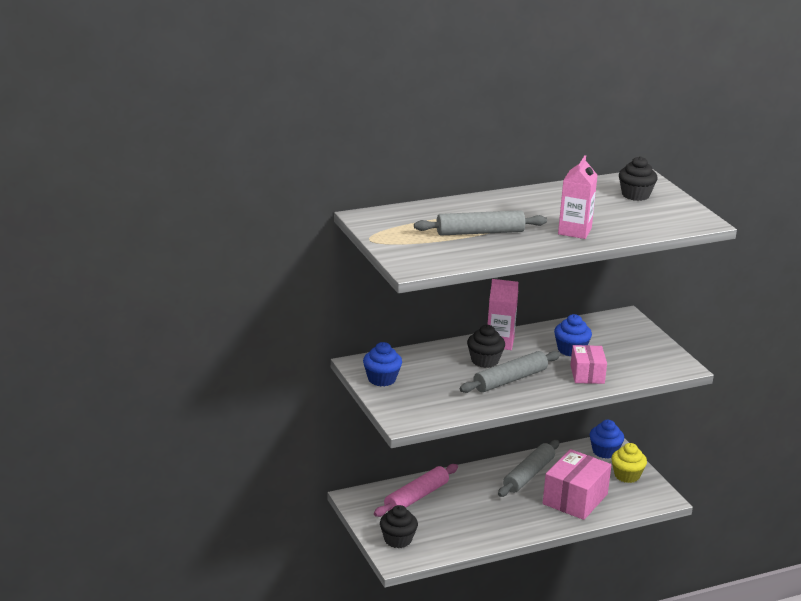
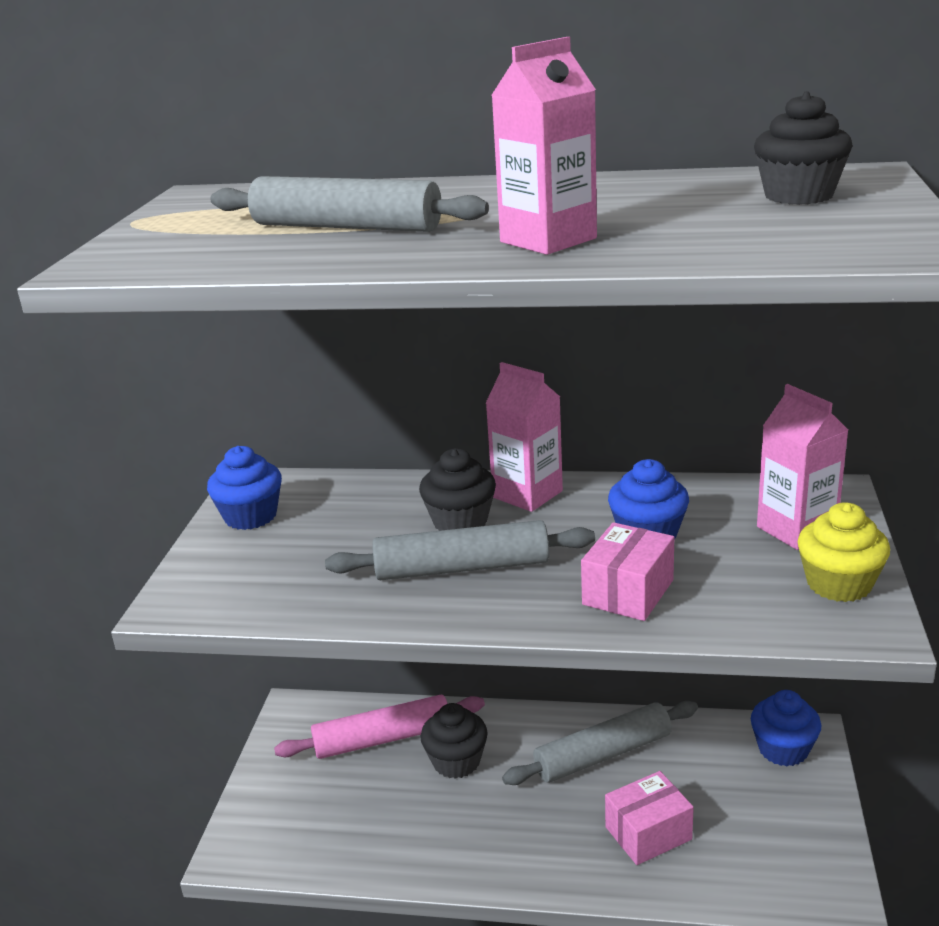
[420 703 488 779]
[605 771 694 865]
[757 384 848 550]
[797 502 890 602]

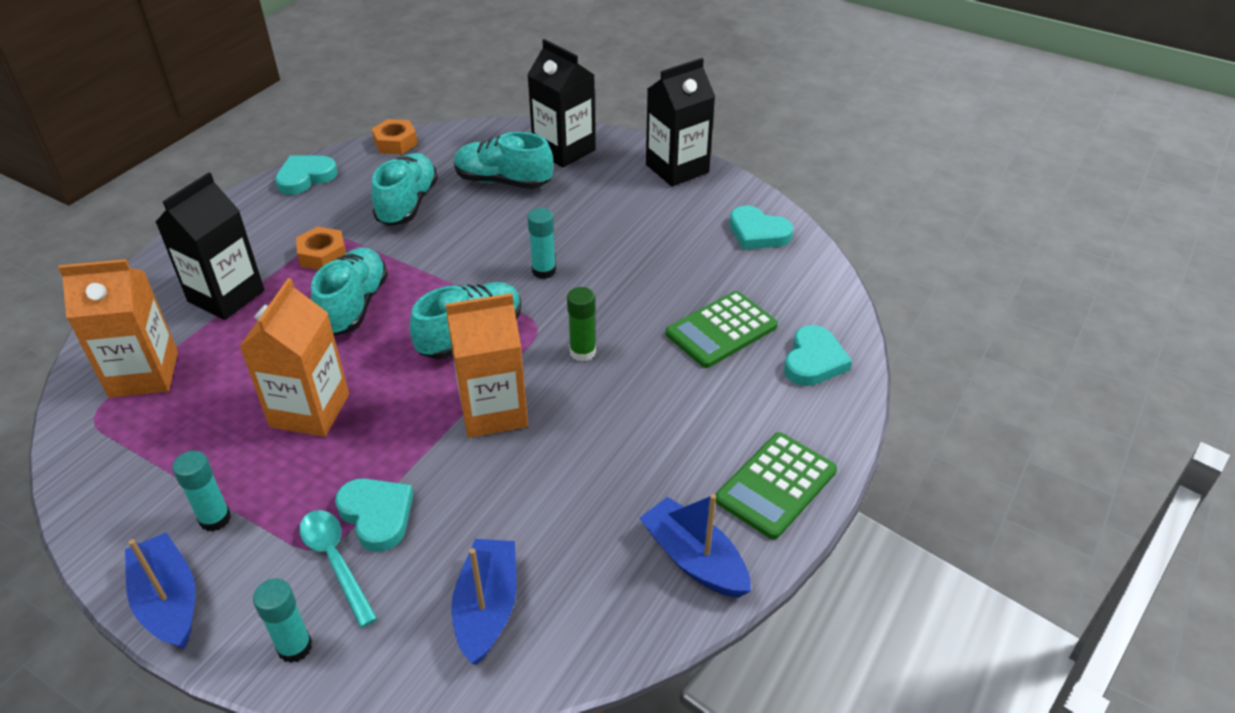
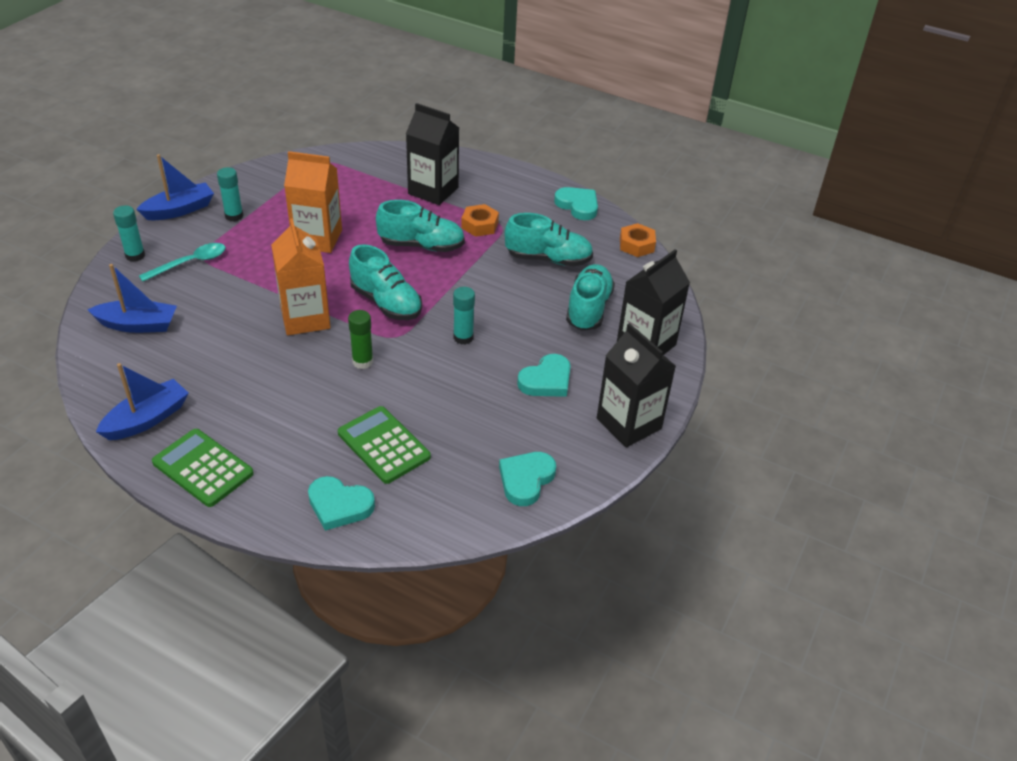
[517 354 571 397]
[58 259 178 398] (first image)

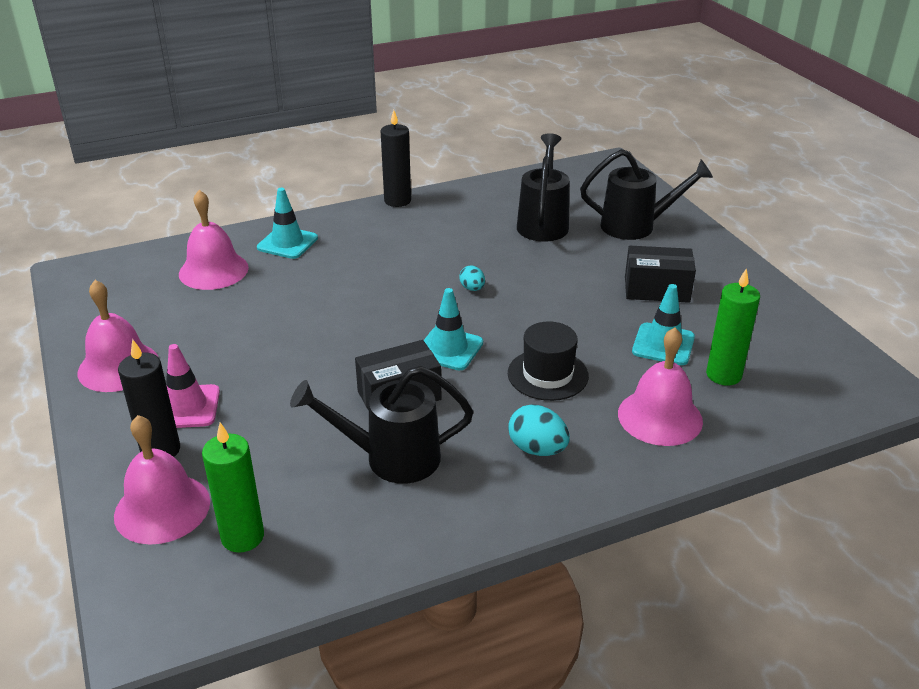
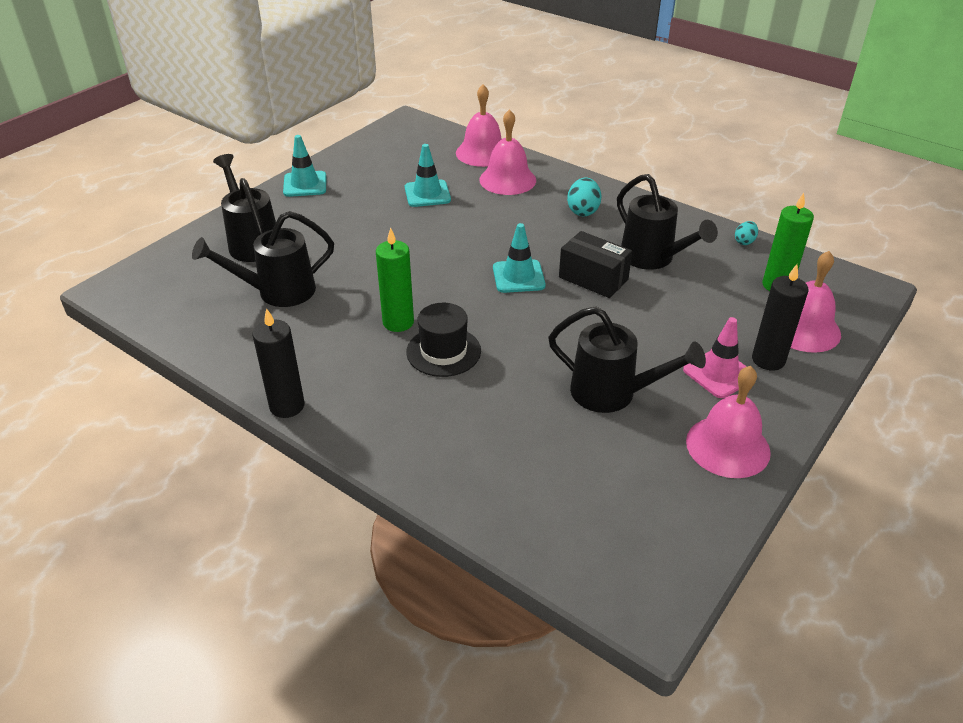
[283 135 326 197]
[376 227 414 332]
[406 303 481 377]
[456 85 502 167]
[548 306 706 413]
[735 221 758 245]
[625 246 696 303] (first image)

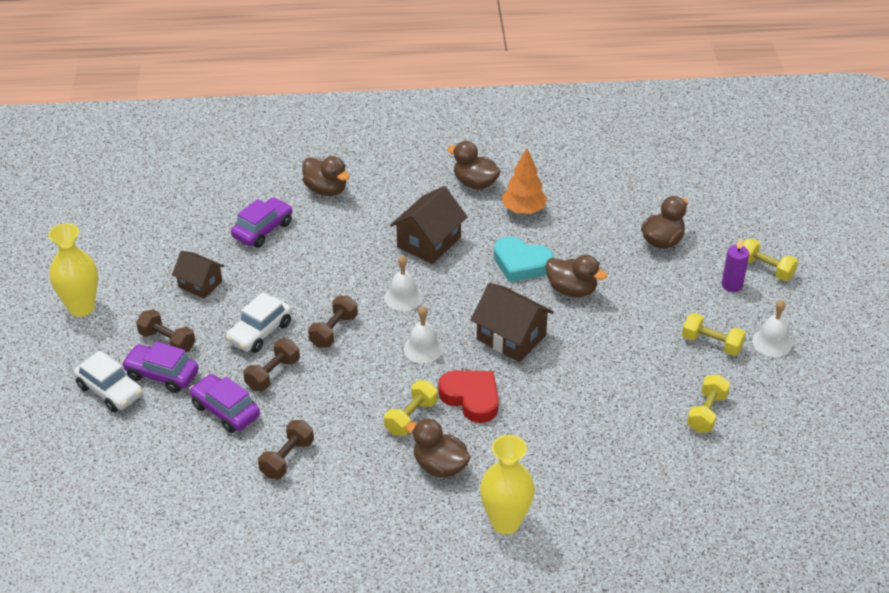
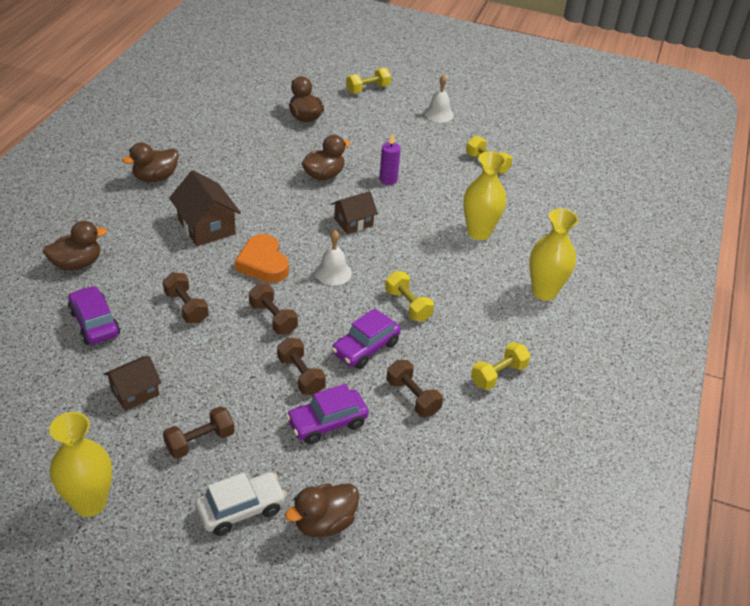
[163 272 209 324]
[235 234 289 283]
[285 483 359 537]
[331 308 401 369]
[332 191 378 234]
[380 133 401 185]
[463 151 506 240]
[471 342 531 390]
[225 292 292 353] (first image)
[438 370 499 423] (first image)
[494 236 554 282] (first image)
[502 148 547 214] (first image)

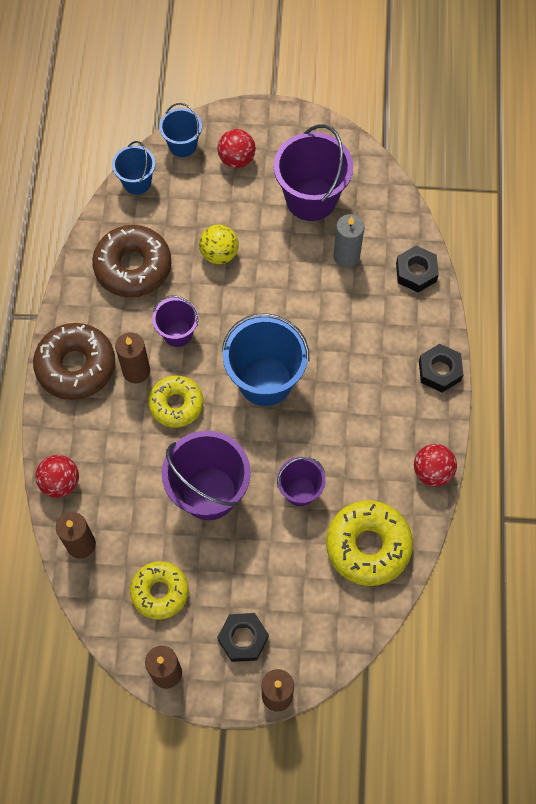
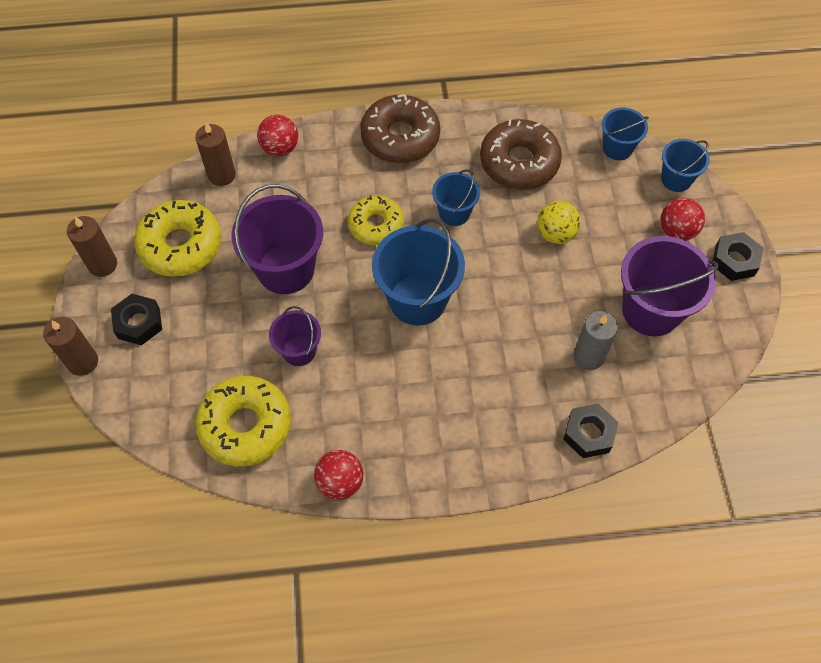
[134 200 221 277]
[432 169 480 226]
[712 232 763 281]
[115 332 150 383] (first image)

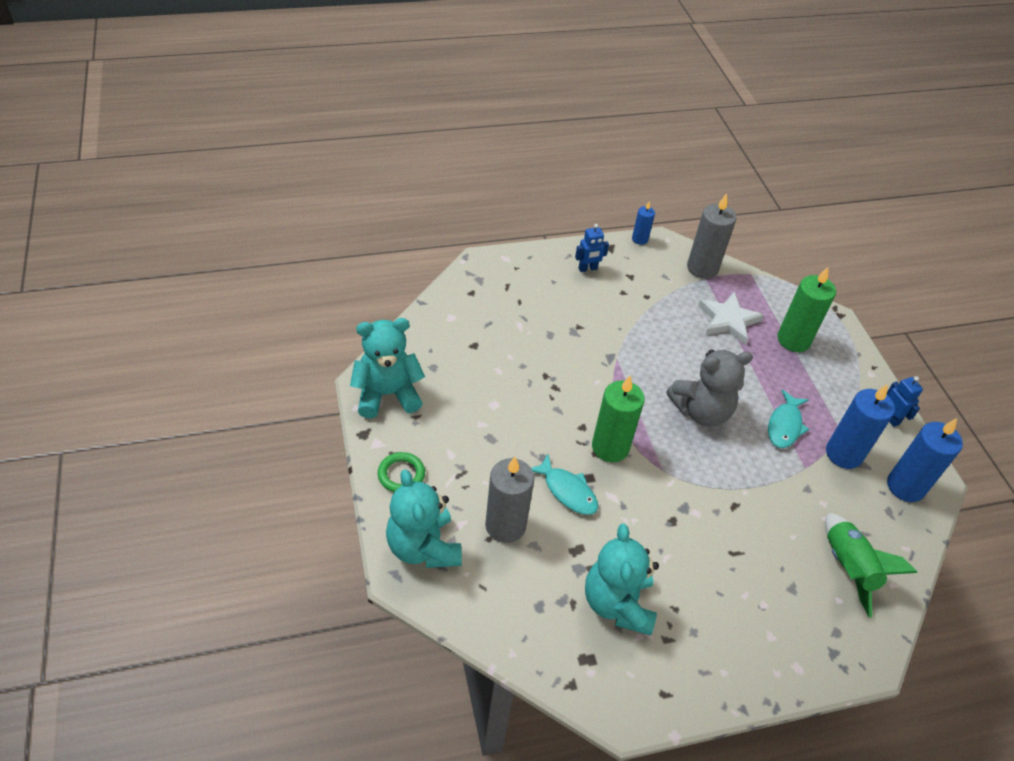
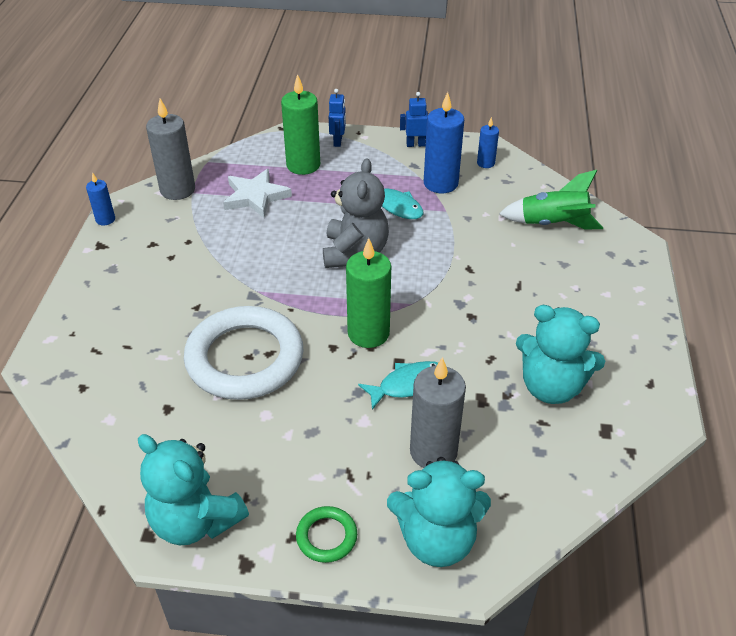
[138 434 249 545]
[184 306 304 400]
[329 89 346 147]
[477 117 499 168]

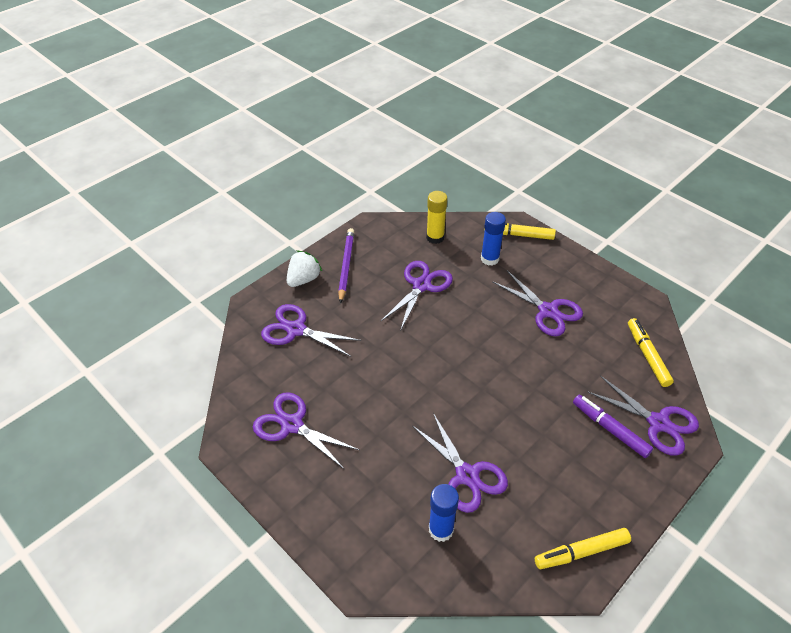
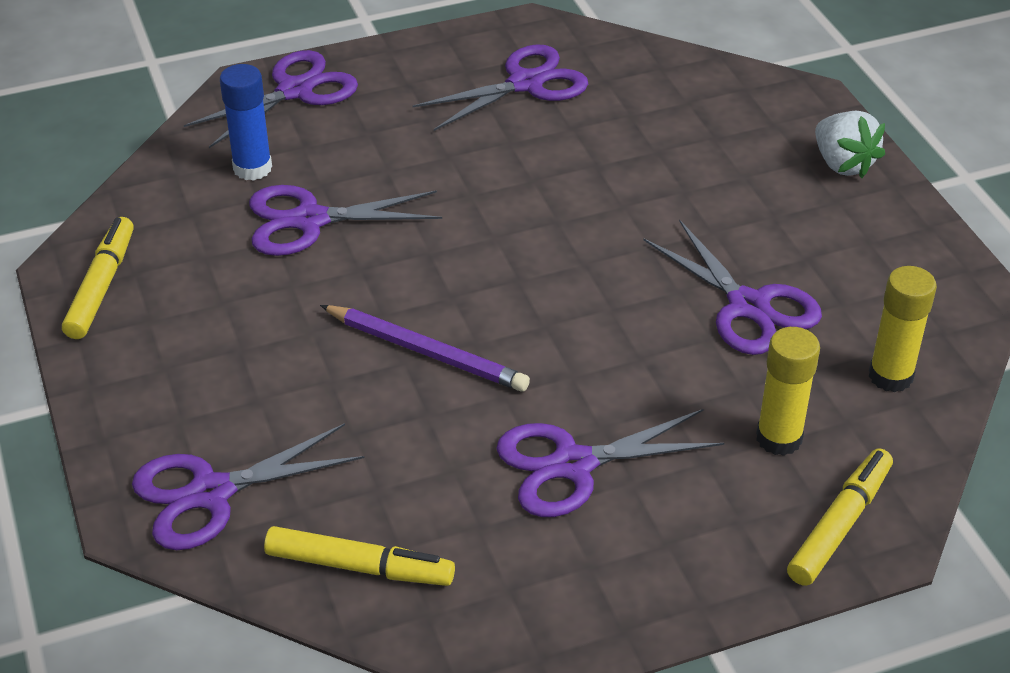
[184 50 358 148]
[320 305 530 392]
[756 327 820 456]
[573 395 653 458] (first image)

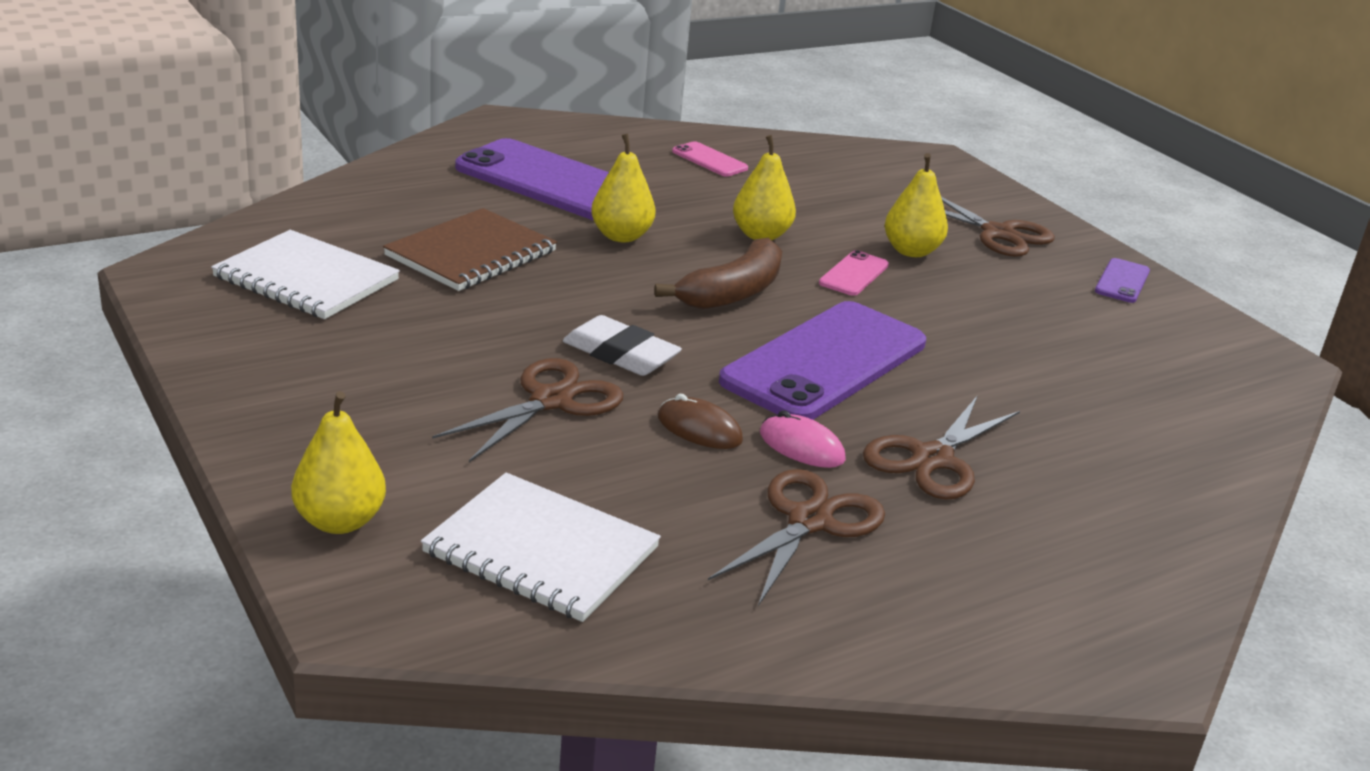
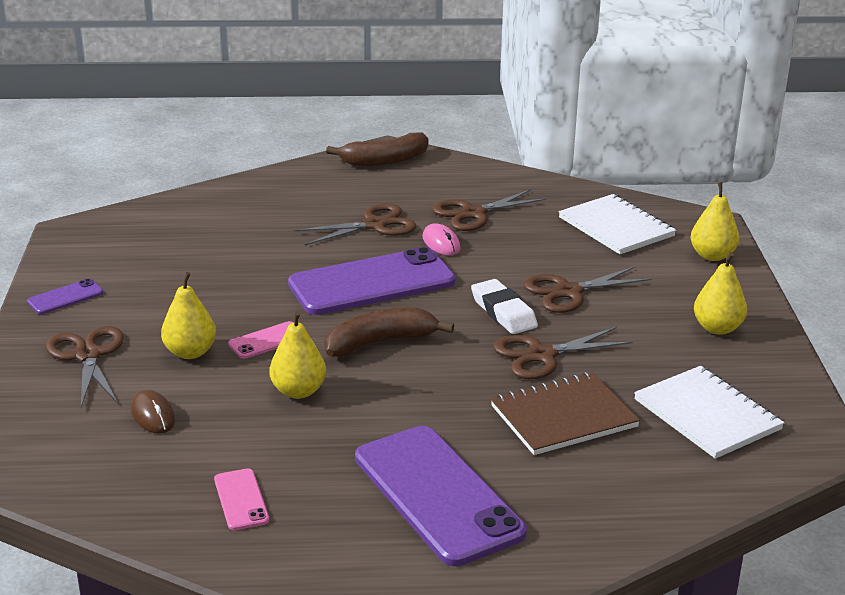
[131 390 175 434]
[326 133 429 167]
[493 327 633 379]
[694 252 747 335]

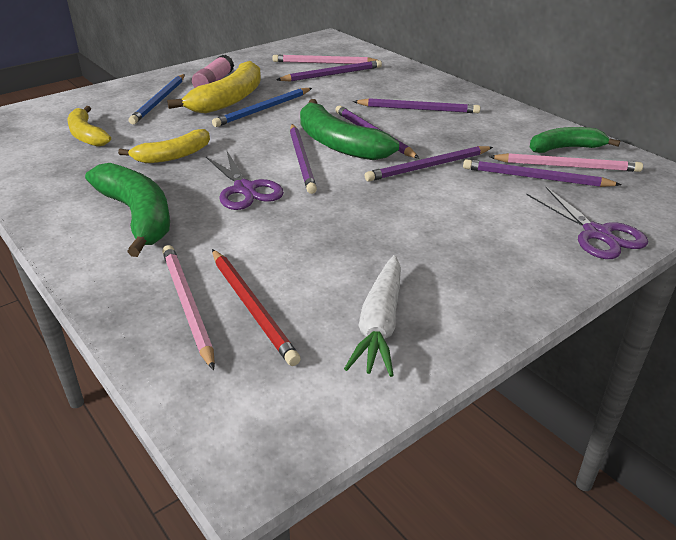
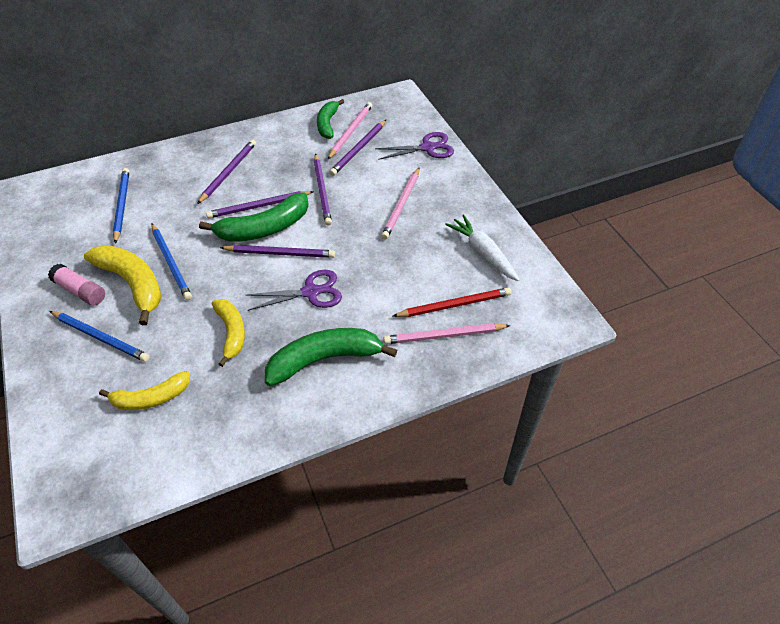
[113 168 130 244]
[381 168 420 239]
[445 215 520 281]

